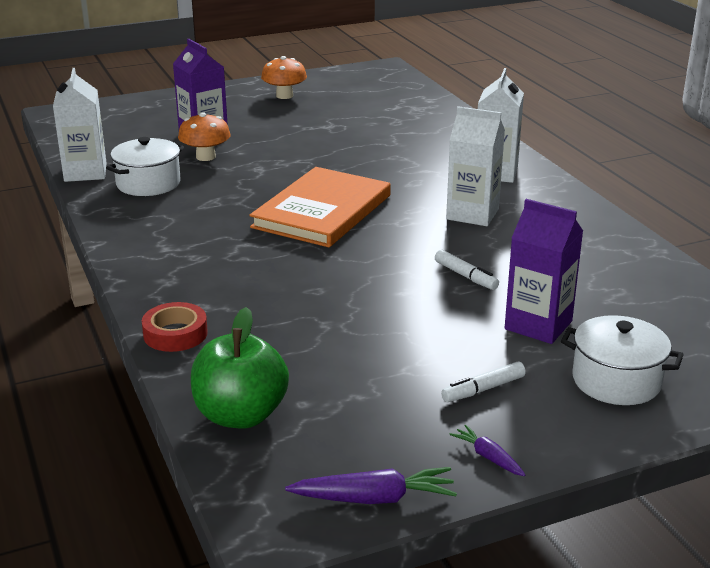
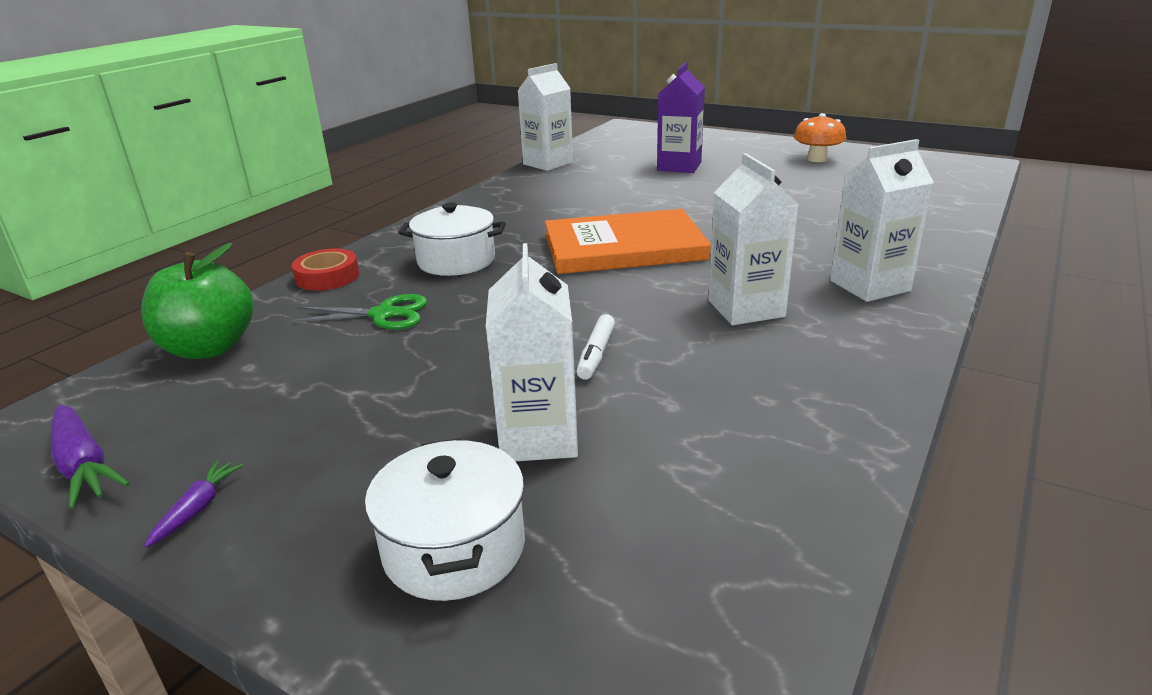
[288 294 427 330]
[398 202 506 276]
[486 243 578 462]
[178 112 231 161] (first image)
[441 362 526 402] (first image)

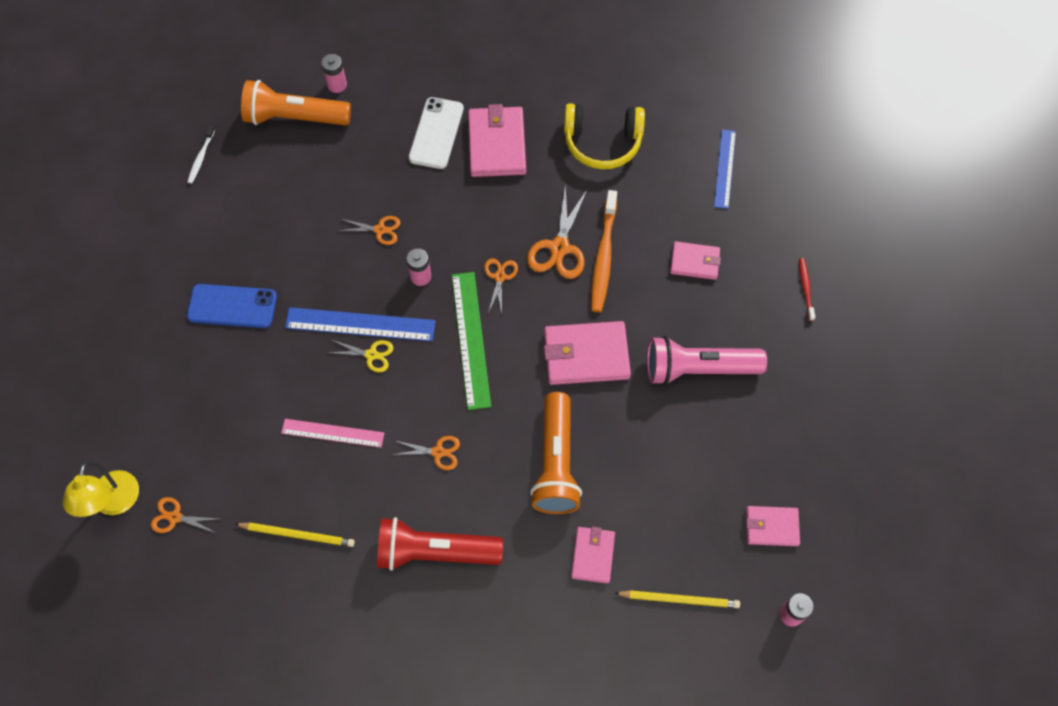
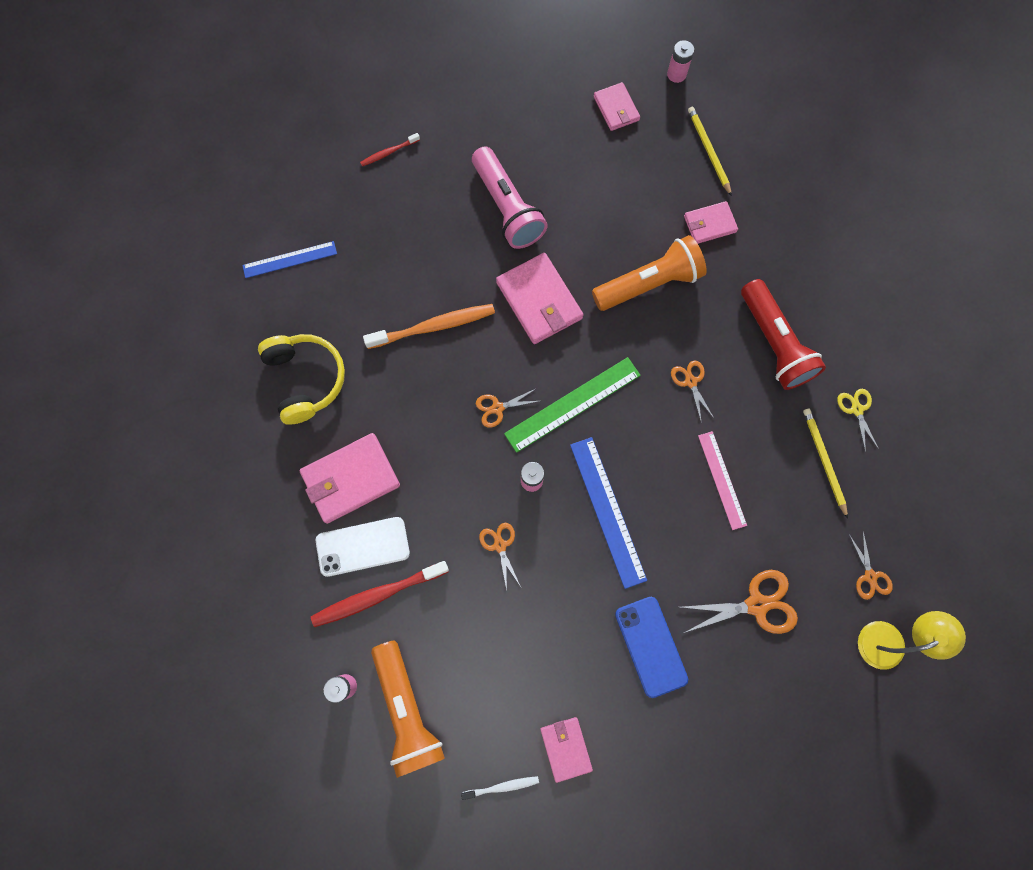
[311 561 449 627]
[540 717 593 783]
[681 570 798 634]
[837 389 879 453]

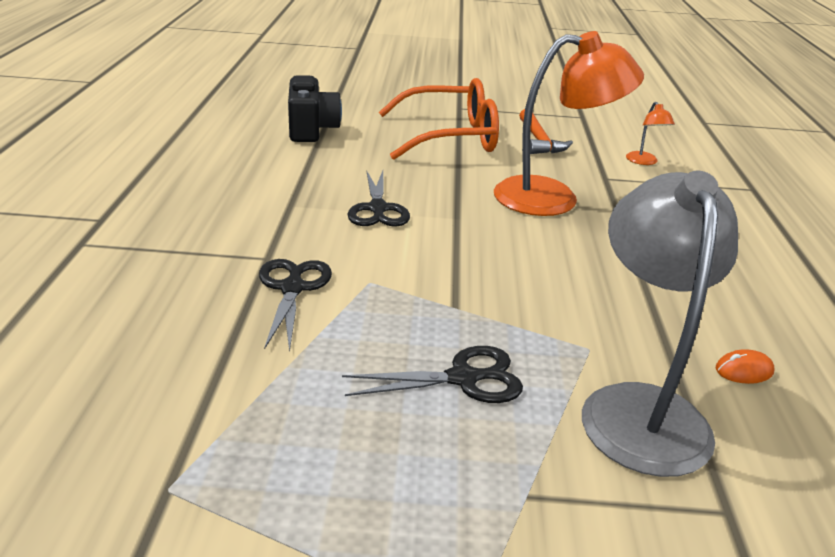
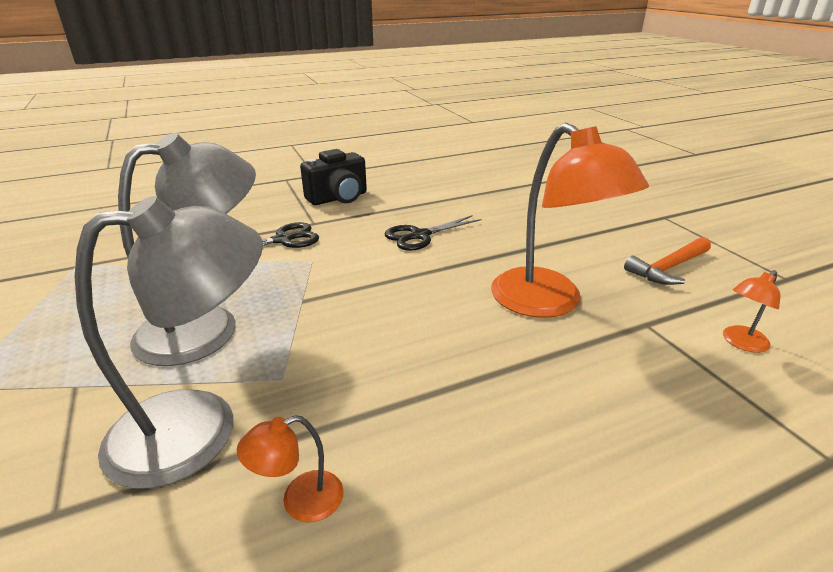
[118 133 256 366]
[237 415 344 522]
[300 149 367 205]
[379 78 499 160] (first image)

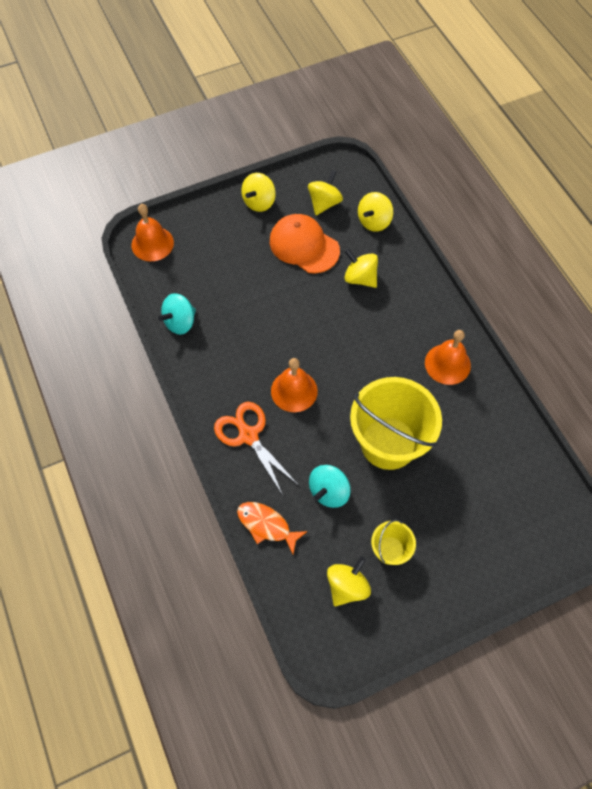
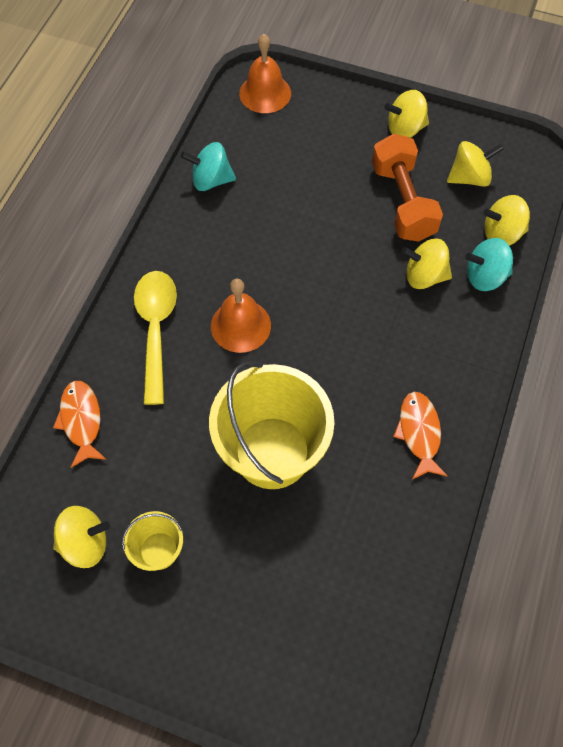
[134 271 177 405]
[372 133 443 242]
[393 392 447 479]
[401 239 452 289]
[465 238 513 291]

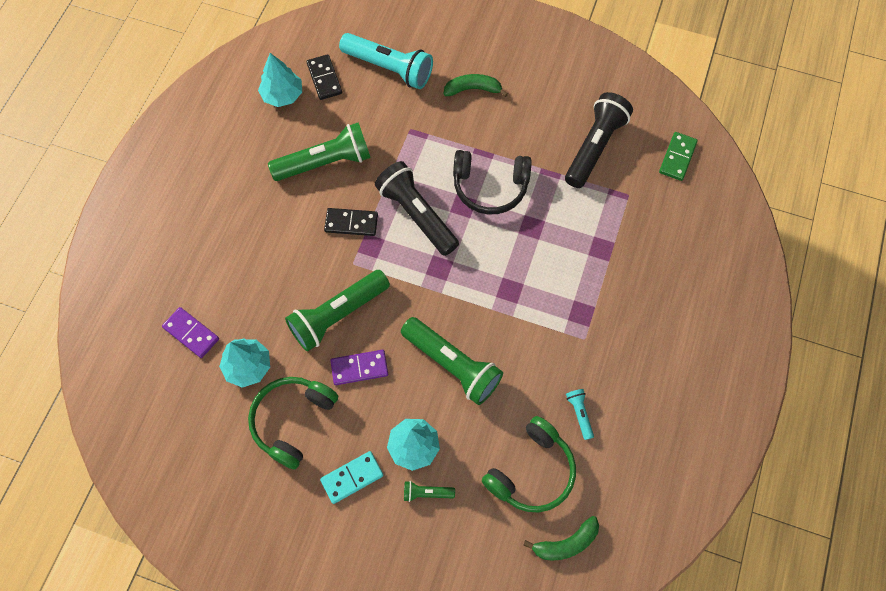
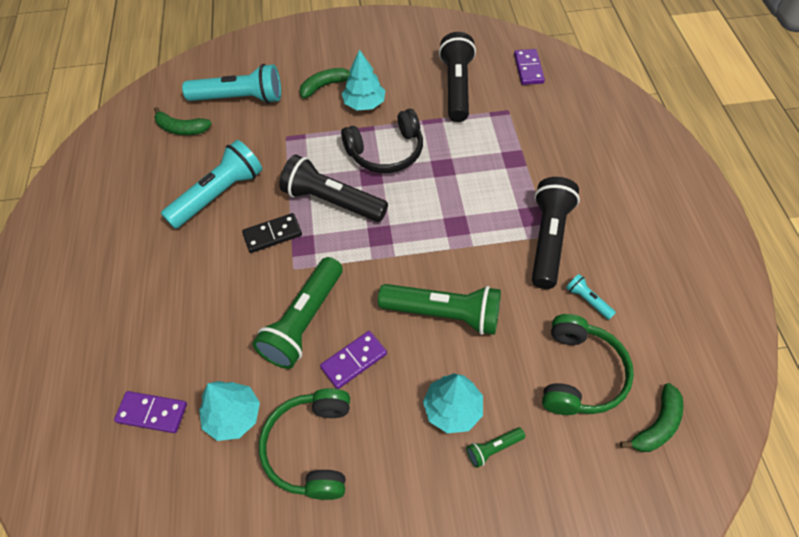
[154 107 212 135]
[161 140 262 229]
[342 49 386 110]
[514 49 545 85]
[532 177 580 289]
[320 451 383 504] (first image)

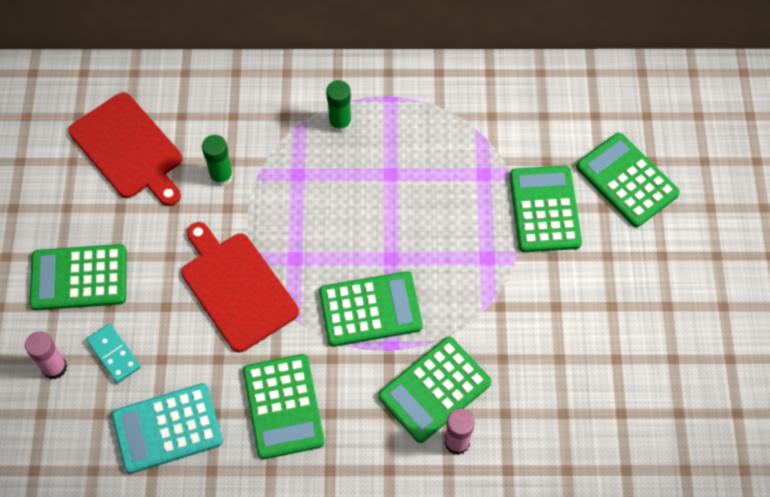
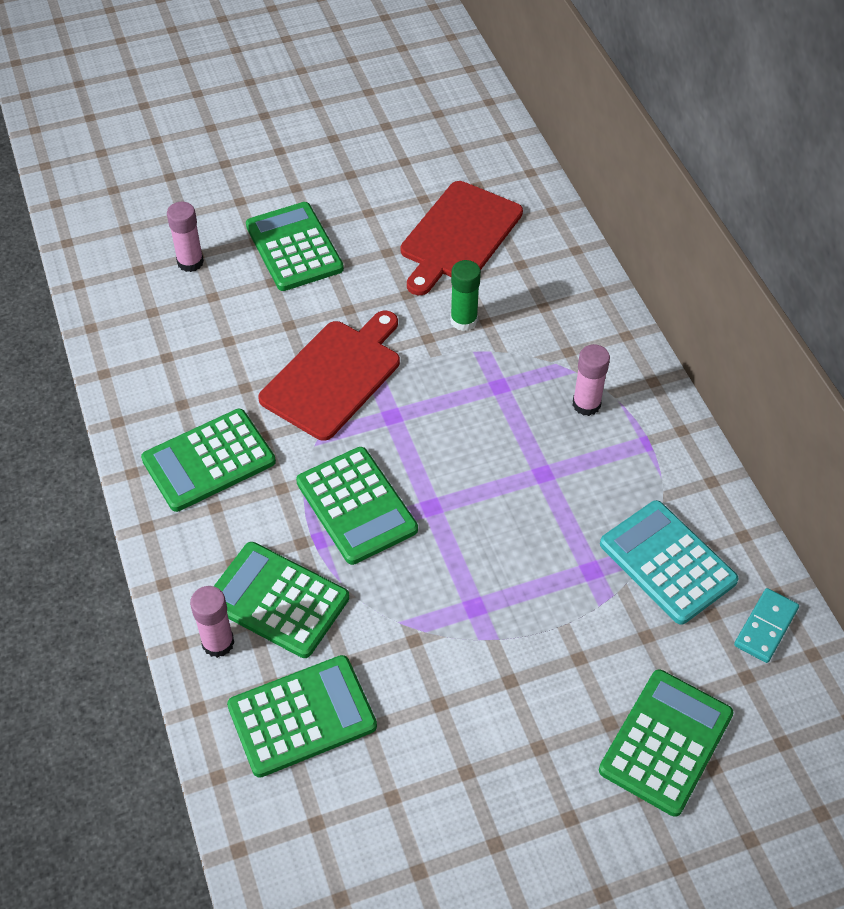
[227 655 377 778]
[572 344 610 416]
[600 500 739 625]
[734 588 799 663]

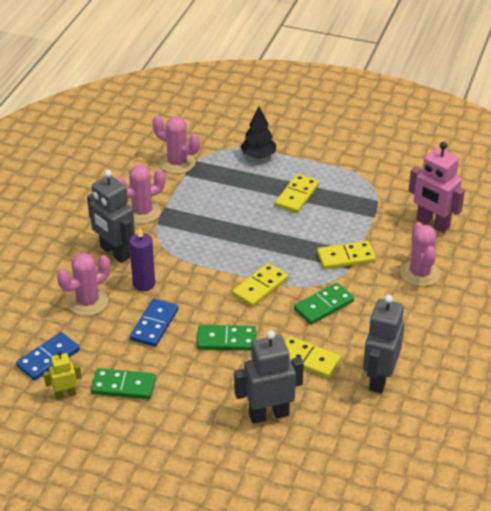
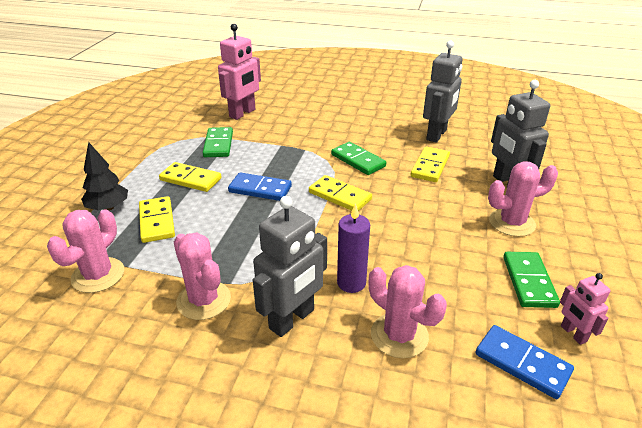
[139 196 175 243]
[203 127 233 157]
[228 172 292 201]
[423 41 463 143]
[488 161 558 237]
[560 273 611 345]

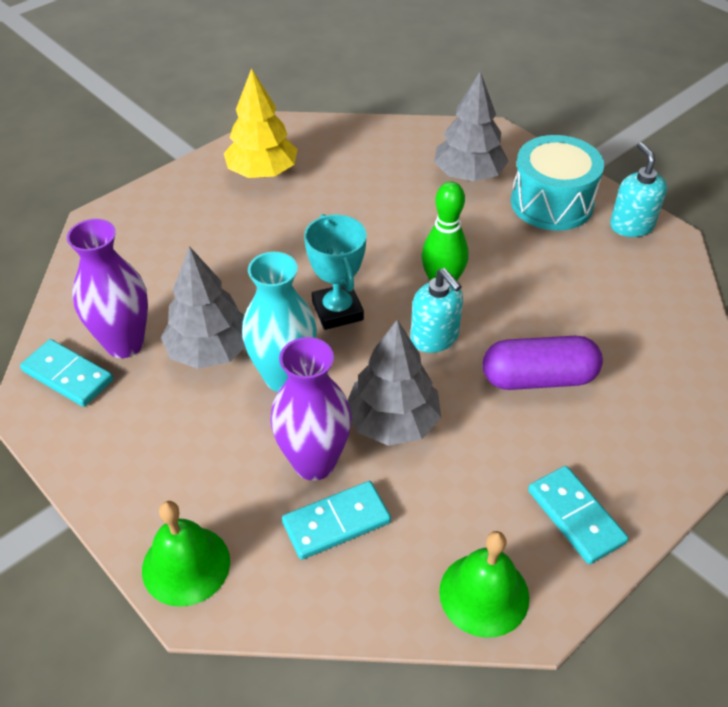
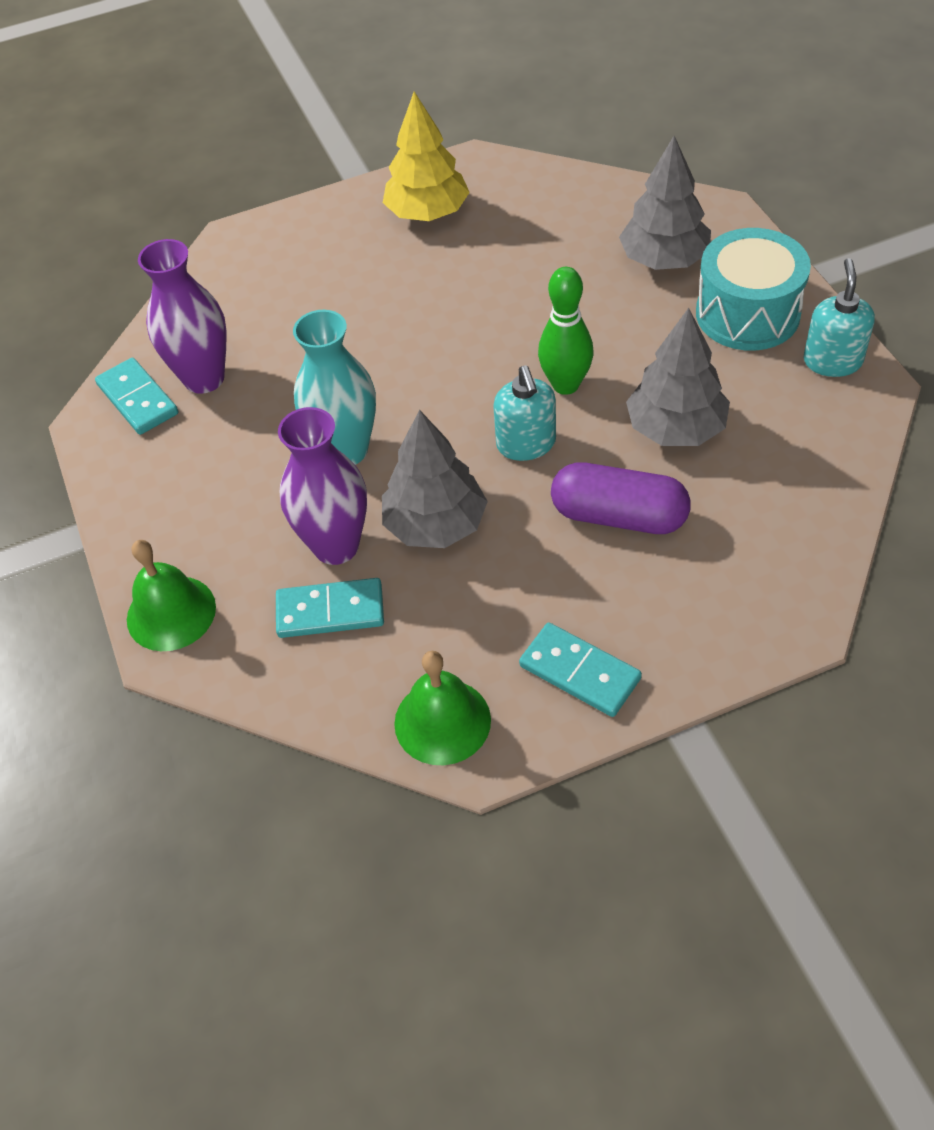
[519 623 642 717]
[626 308 730 446]
[304 214 366 330] (first image)

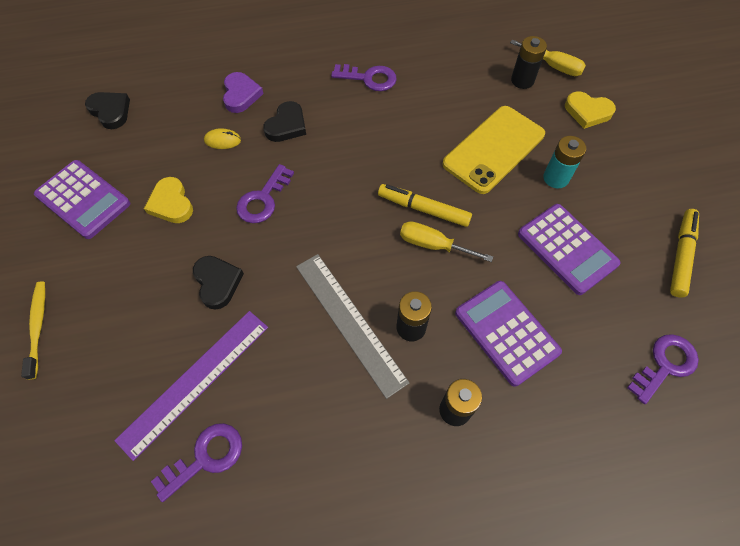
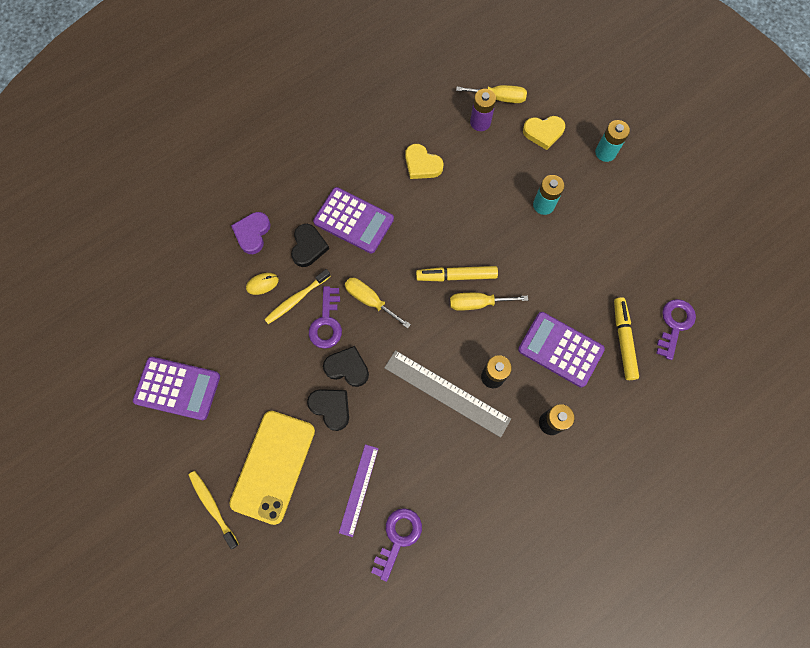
[229 411 315 525]
[231 212 271 254]
[264 269 331 324]
[313 187 394 253]
[323 346 369 387]
[339 444 379 537]
[345 278 411 329]
[405 144 444 179]
[470 89 496 131]
[595 120 630 162]
[614 297 639 380]
[331 64 397 91] (first image)

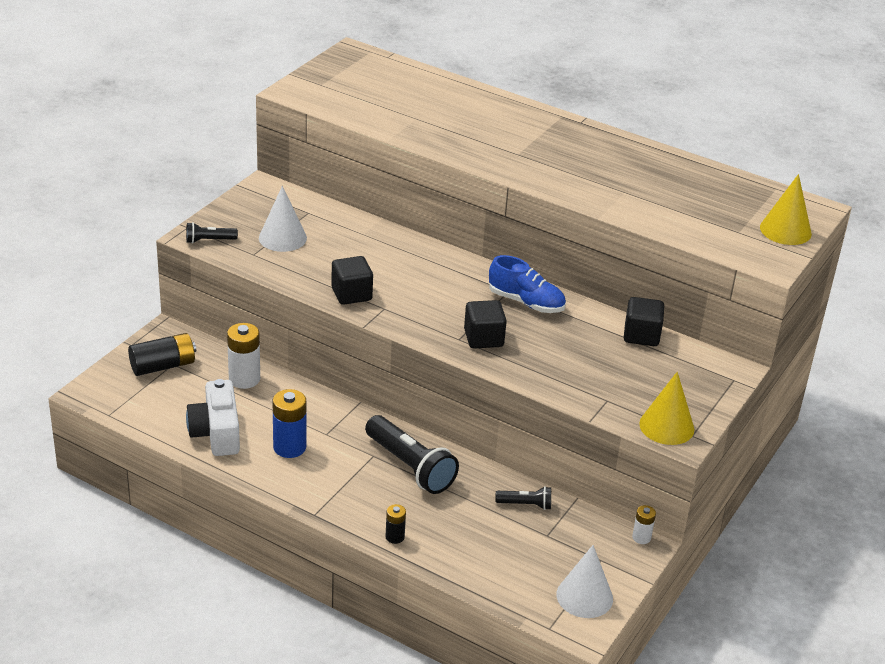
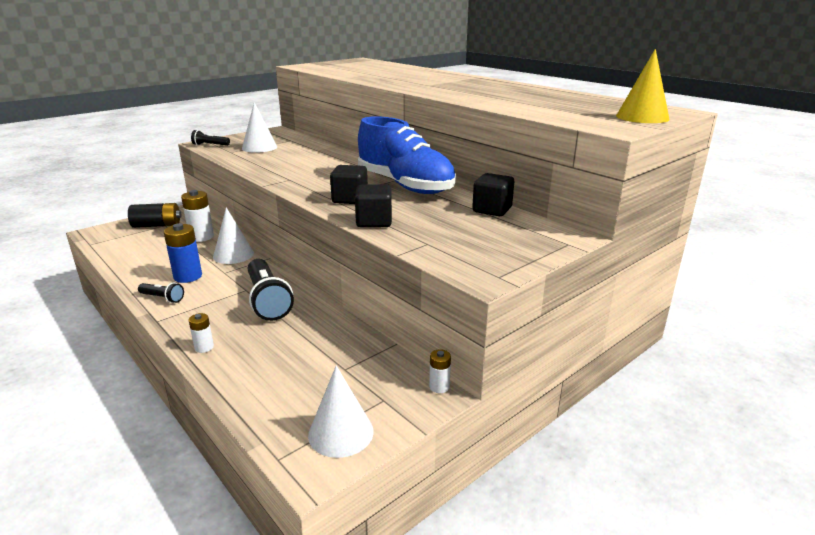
[138 282 184 303]
[189 313 214 353]
[213 207 254 264]
[355 184 392 228]
[358 116 456 194]
[186 379 240 456] (first image)
[639 372 694 445] (first image)

